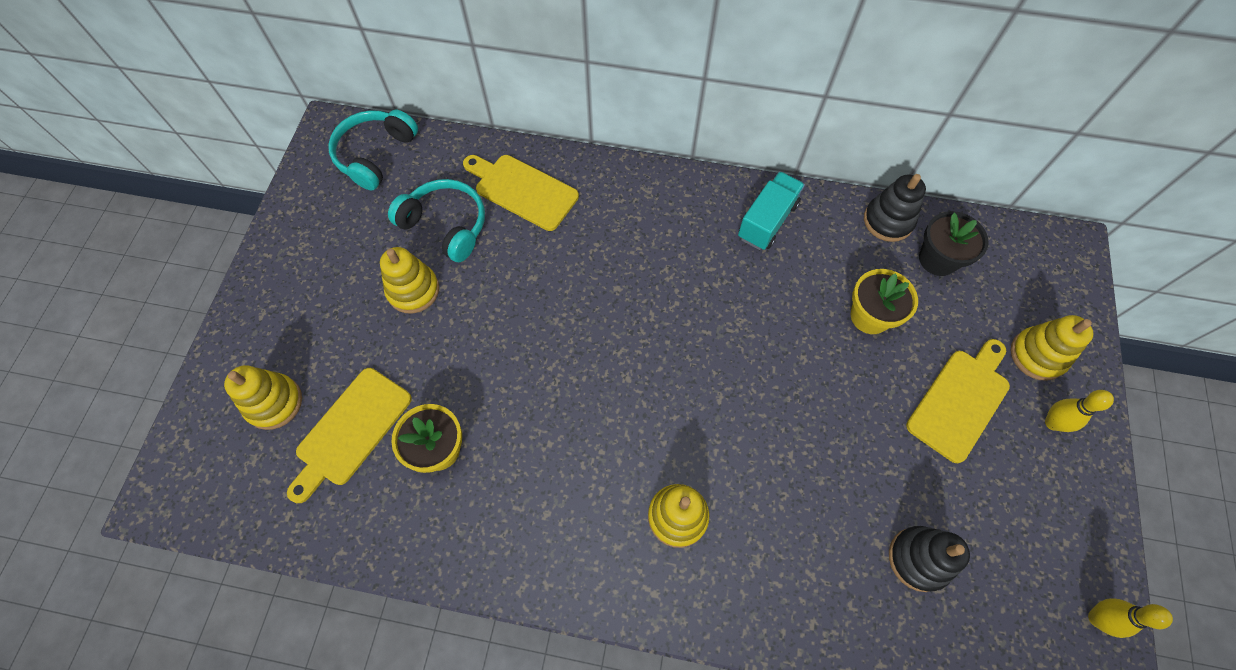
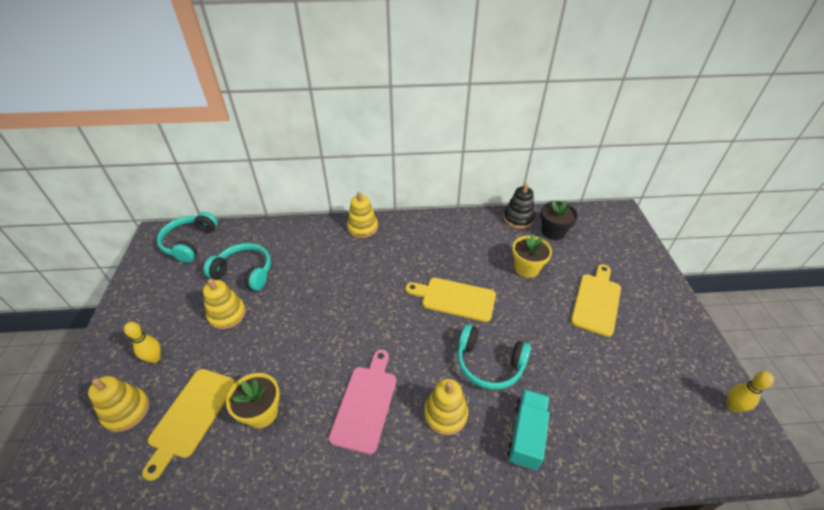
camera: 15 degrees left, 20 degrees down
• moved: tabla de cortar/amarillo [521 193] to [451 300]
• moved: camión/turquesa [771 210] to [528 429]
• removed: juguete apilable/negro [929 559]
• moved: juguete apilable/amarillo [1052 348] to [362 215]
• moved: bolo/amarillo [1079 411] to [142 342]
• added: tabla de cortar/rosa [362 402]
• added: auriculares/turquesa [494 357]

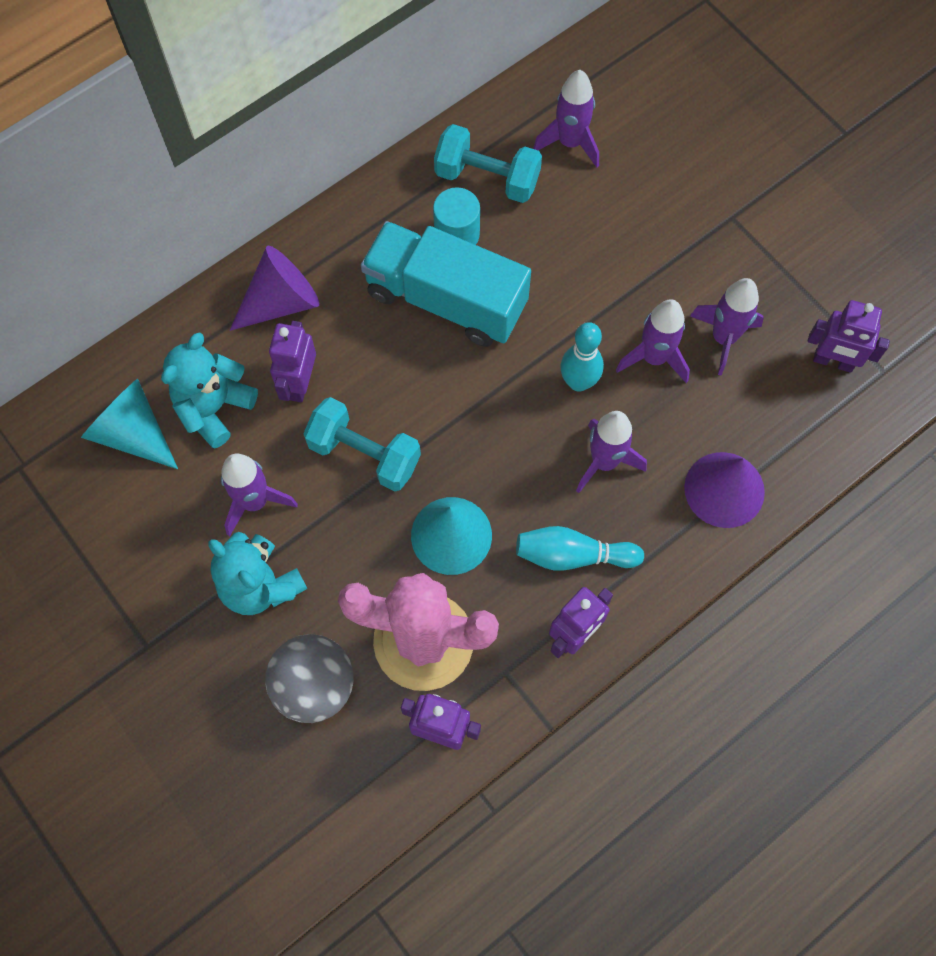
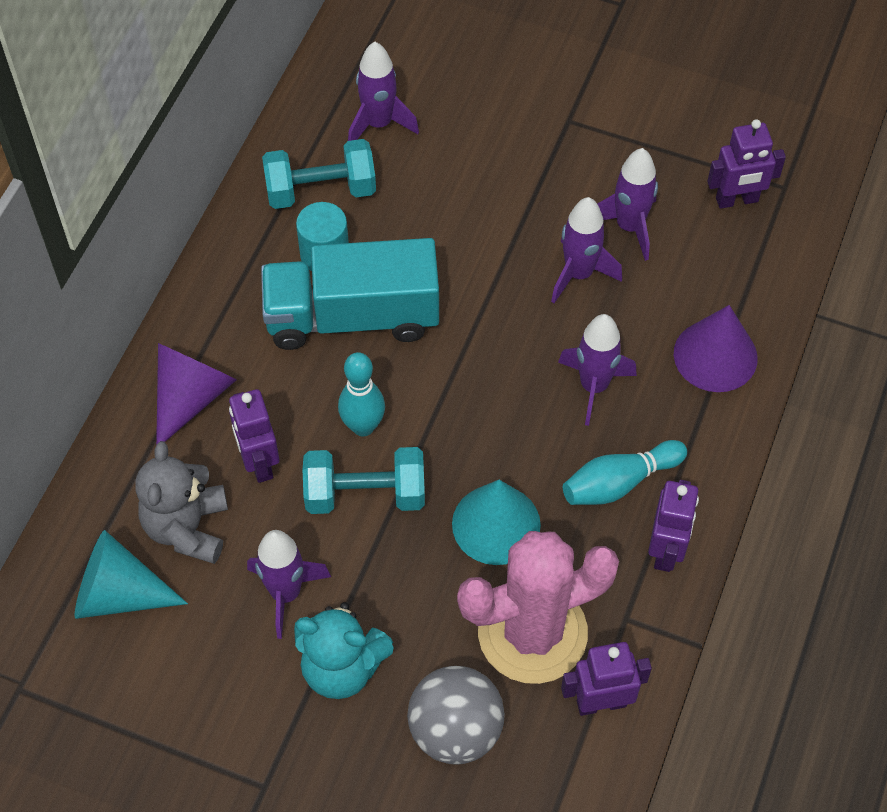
camera: 30 degrees left, 10 degrees down
• recoloured: osito/turquesa [209 390] to osito/gris [182 502]
• moved: bolo/turquesa [582 357] to [361 394]

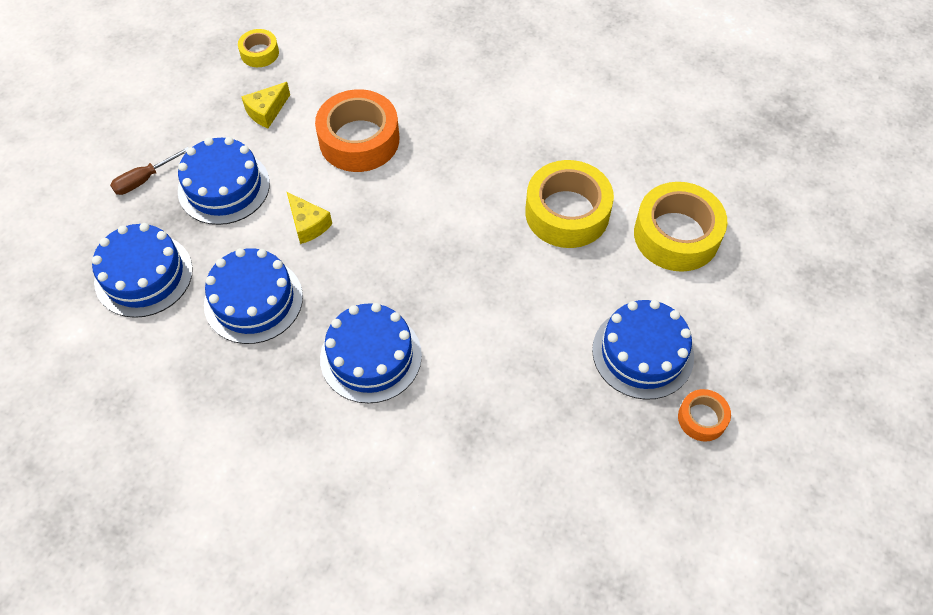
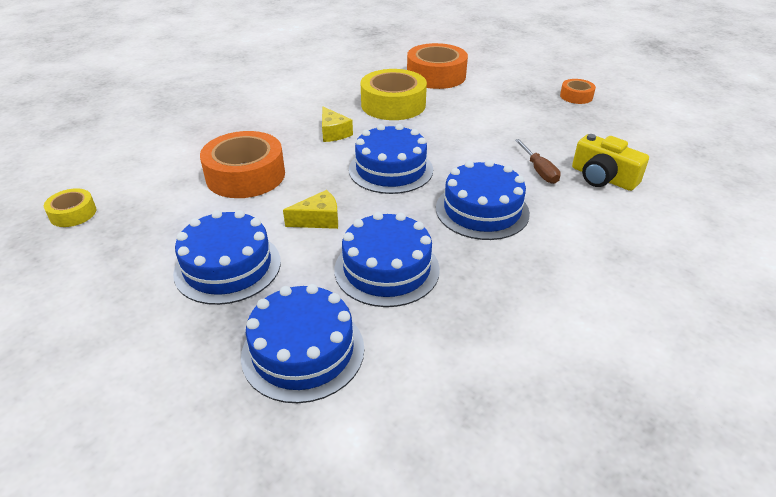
camera: 70 degrees left, 20 degrees down
• moved: destornillador/marrón [149 171] to [538 161]
• moved: queso/amarillo [265 105] to [337 124]
• moved: tarta/azul [643 350] to [391 159]
• recoloured: cinta adhesiva/amarillo [681 227] to cinta adhesiva/naranja [437 66]
• added: cámara/amarillo [610 162]

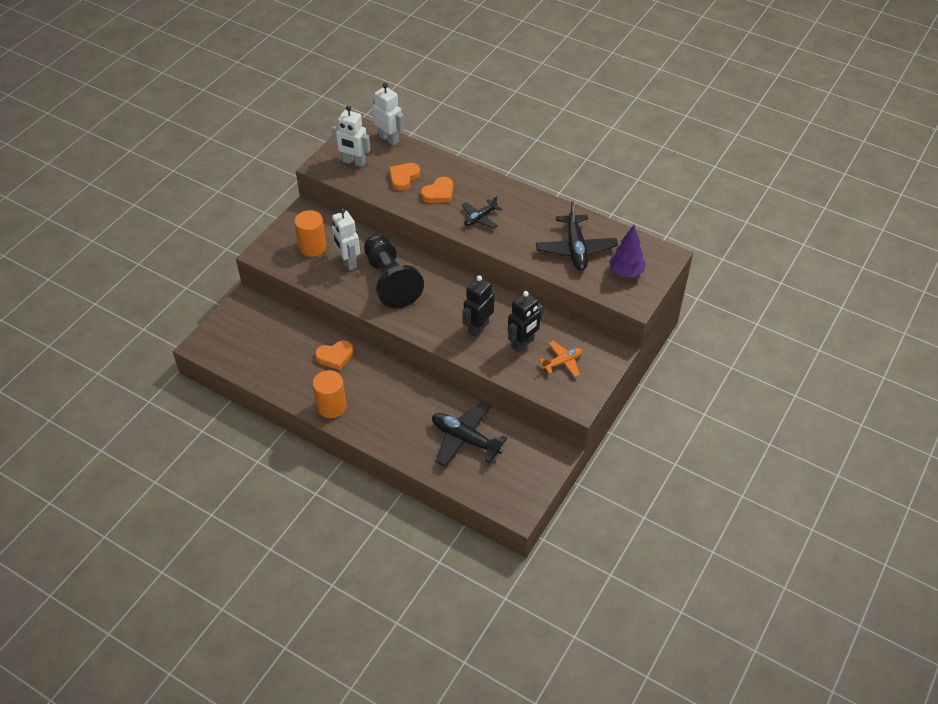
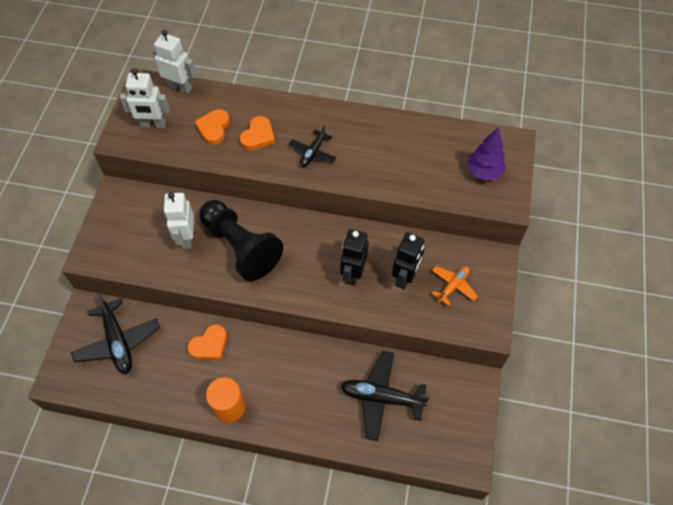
camera: 20 degrees left, 10 degrees up
• removed: cilindro/naranja [310 233]
• turned: robot/blanco [346 239] = [179 220] 45 degrees clockwise
• moved: avión/negro [577 236] to [115 333]

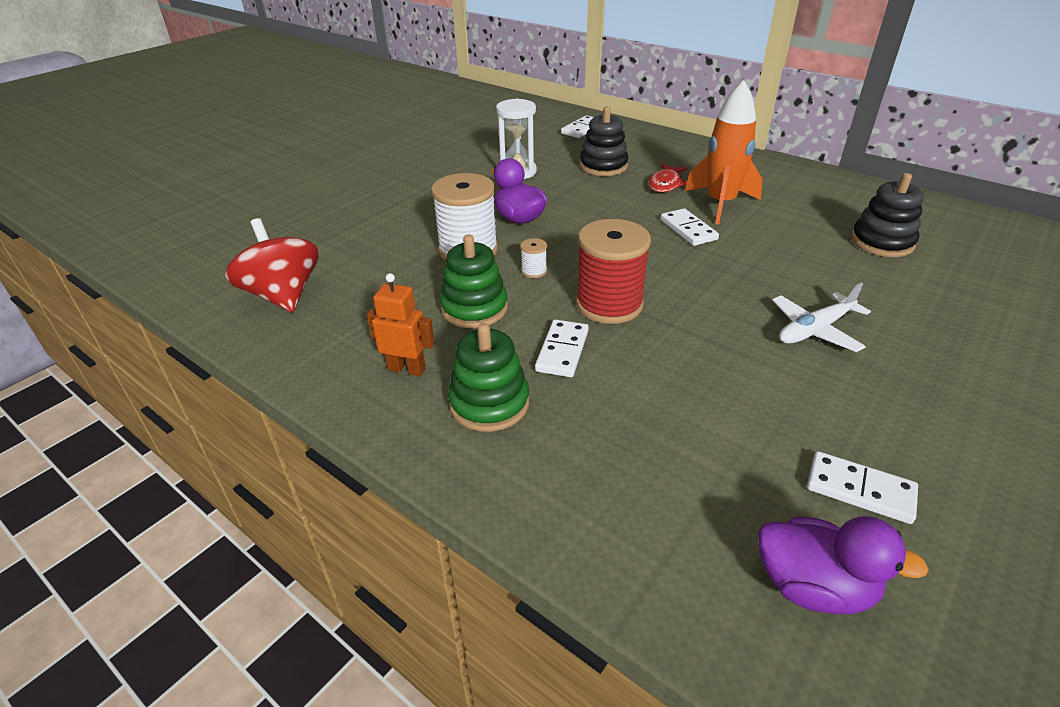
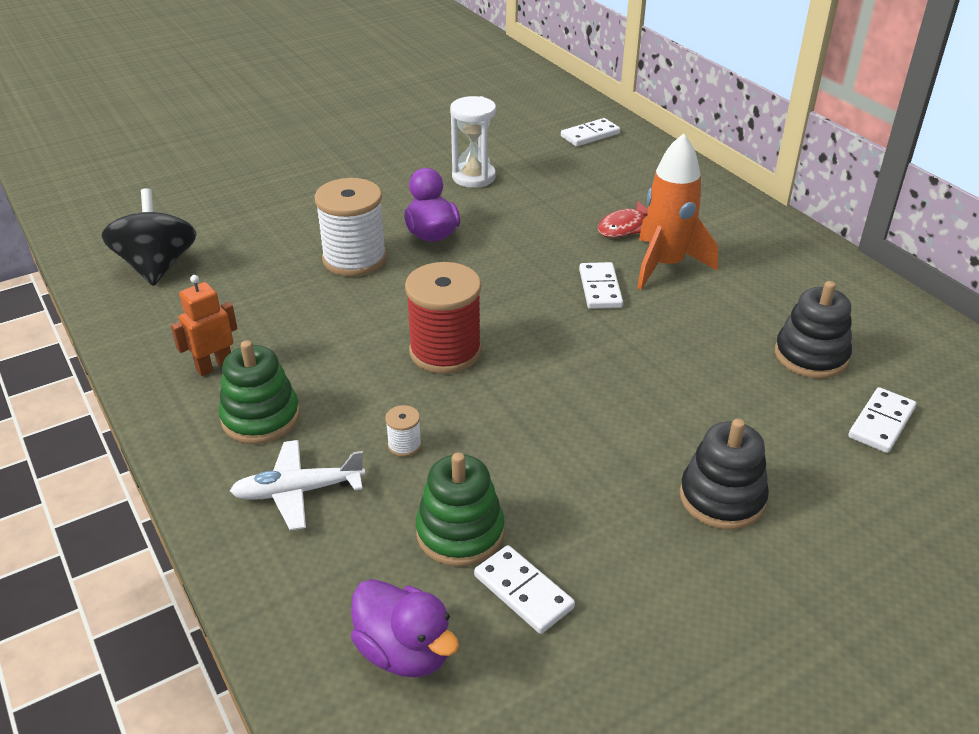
camera: 20 degrees right, 0 degrees up
• recoloured: peonza/rojo [272 265] to peonza/negro [149 237]
• turned: robot/naranja [401 324] = [204 325] 75 degrees counterclockwise
• moved: juguete apilable/verde [474 281] to [460 509]
• moved: carrete/blanco [533 258] to [403 431]
• moved: ficha de dominó/blanco [562 348] to [882 420]
• moved: juguete apilable/negro [604 141] to [724 474]
• moved: avión/blanco [821 317] to [297 485]

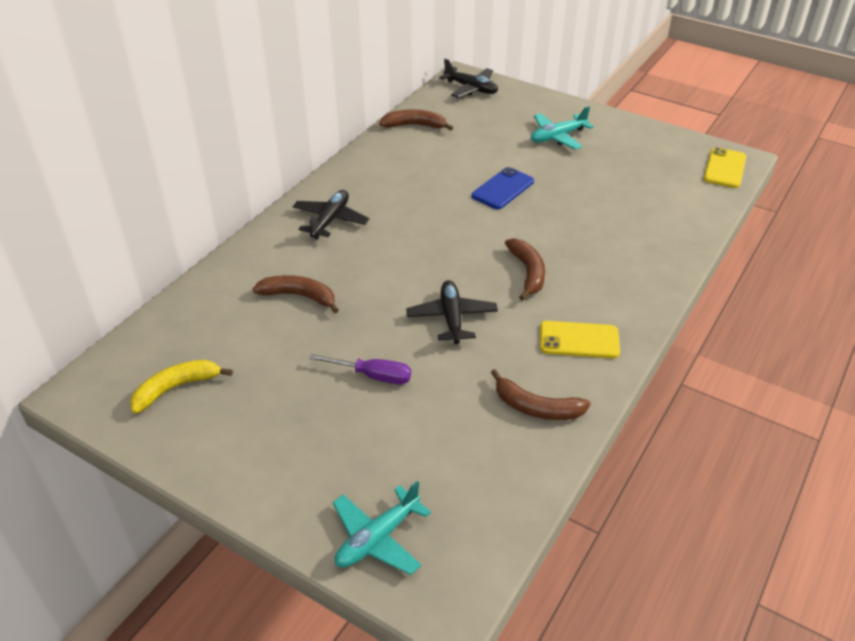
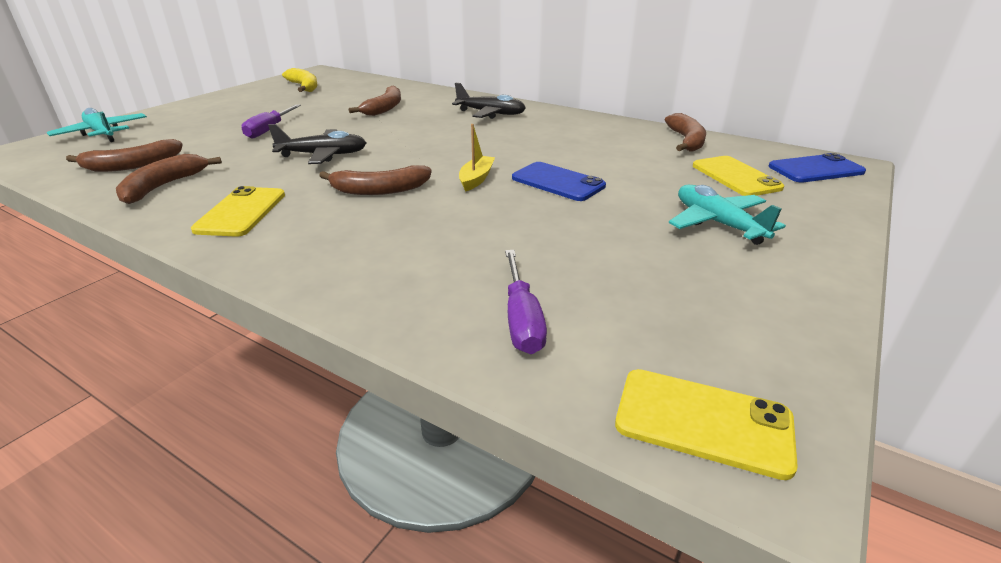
camera: 90 degrees right, 10 degrees down
• replaced: avión/negro [468 78] to móvil/azul [817 168]
• added: plátano/marrón [124 155]
• added: barco/amarillo [477 157]
• added: destornillador/morado [526 302]
• added: móvil/amarillo [738 176]

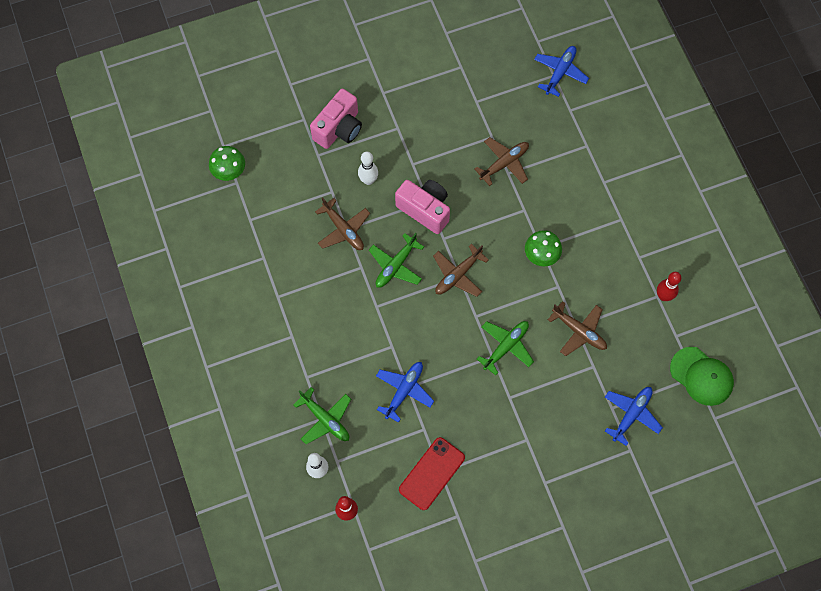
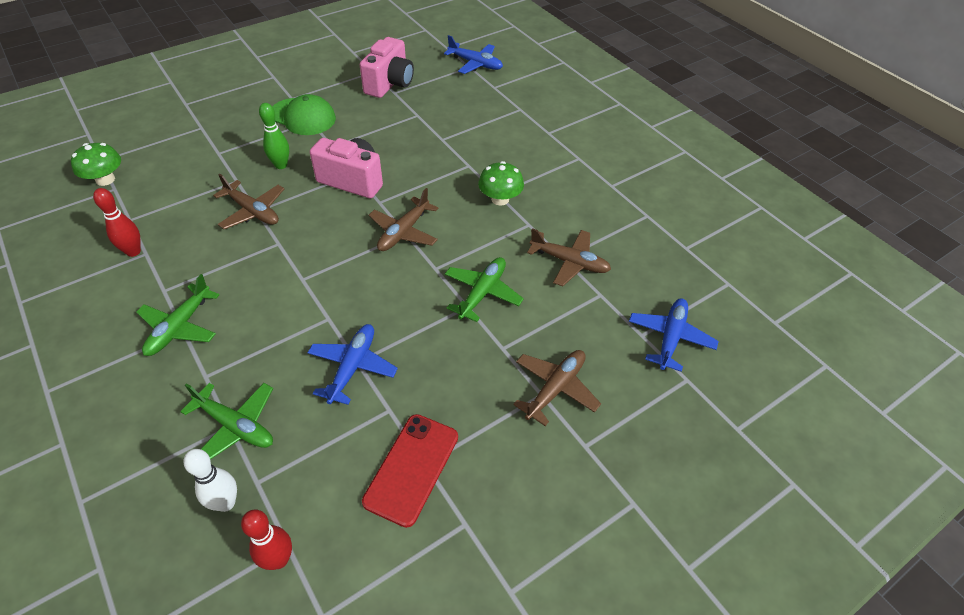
camera: 15 degrees left, 20 degrees down
• moved: cámara/rosa [336 119] to [387 67]
• recoloured: bolo/blanco [368 168] to bolo/verde [274 136]
• moved: avión/verde [396 260] to [177 315]
• moved: avión/marrón [502 161] to [557 388]
• turned: avión/azul [561 71] = [473 54] 105 degrees clockwise
• moved: bolo/rojo [669 286] to [117 222]
• moved: gorra/verde [702 376] to [304 114]

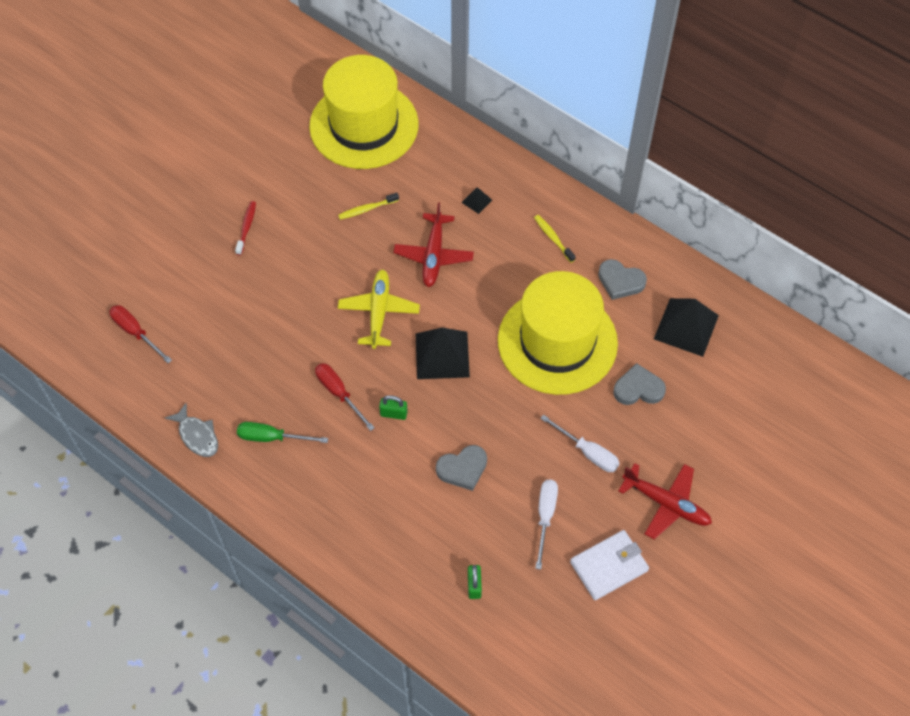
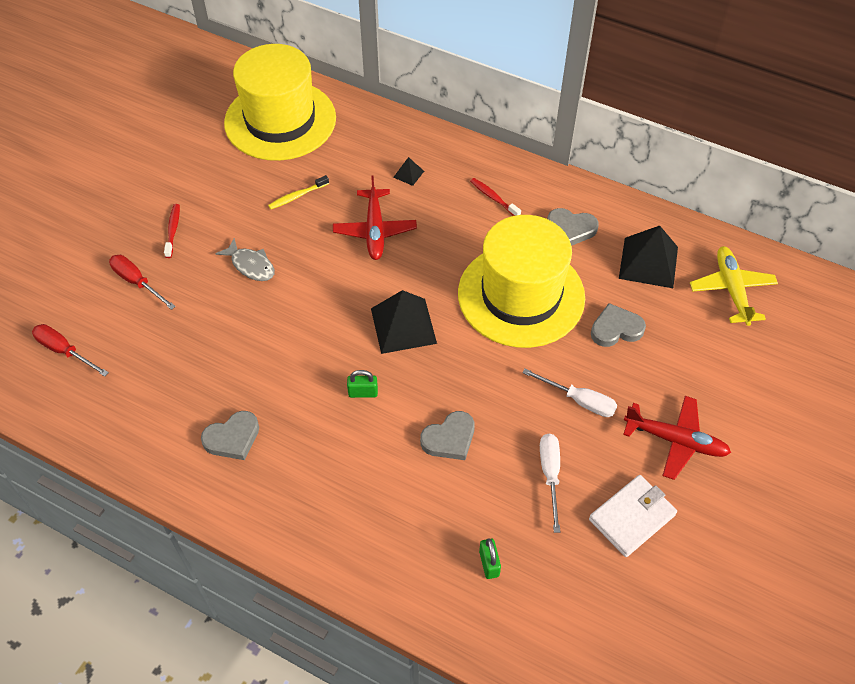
camera: 10 degrees left, 5 degrees down
• moved: pez/gris [191 430] to [245 259]
• replaced: destornillador/verde [282 432] to corazón/gris [230 435]
• moved: destornillador/rojo [345 397] to [142 282]
• moved: avión/amarillo [379 309] to [734 286]
• recoloured: cepillo de dientes/amarillo [555 239] to cepillo de dientes/rojo [495 197]

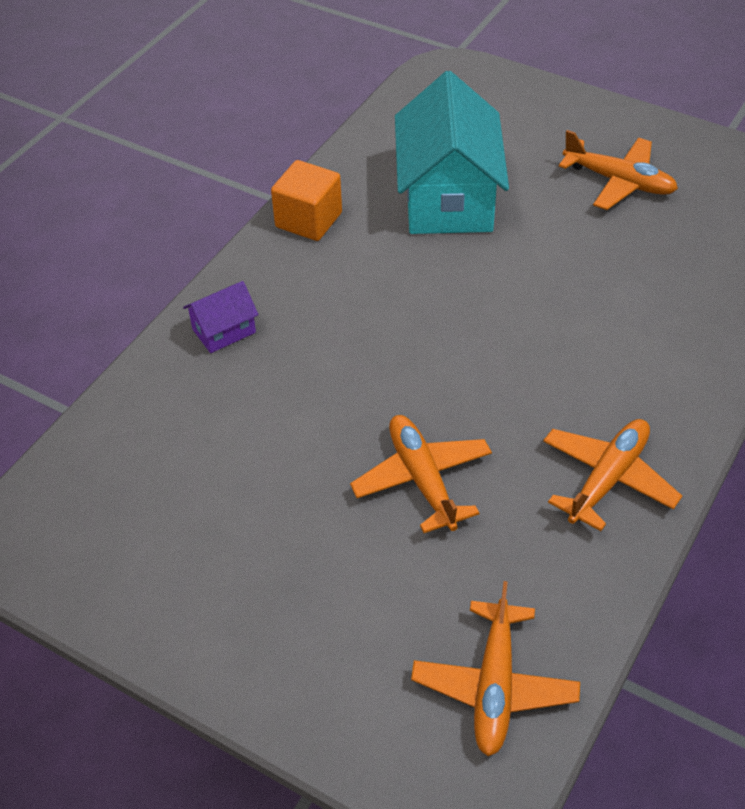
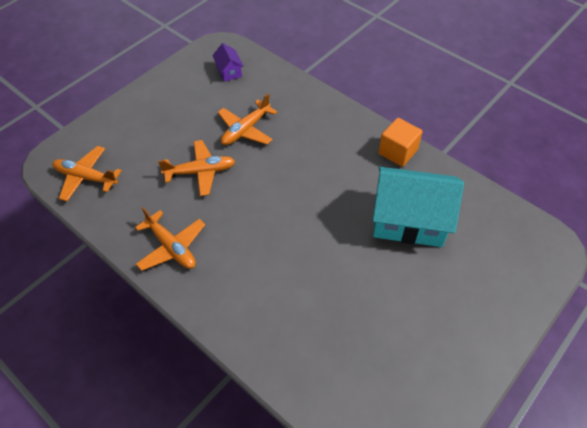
camera: 100 degrees right, 5 degrees up
• moved: casa/morado [220 317] to [228 62]
• moved: avión/naranja [618 170] to [247 119]

